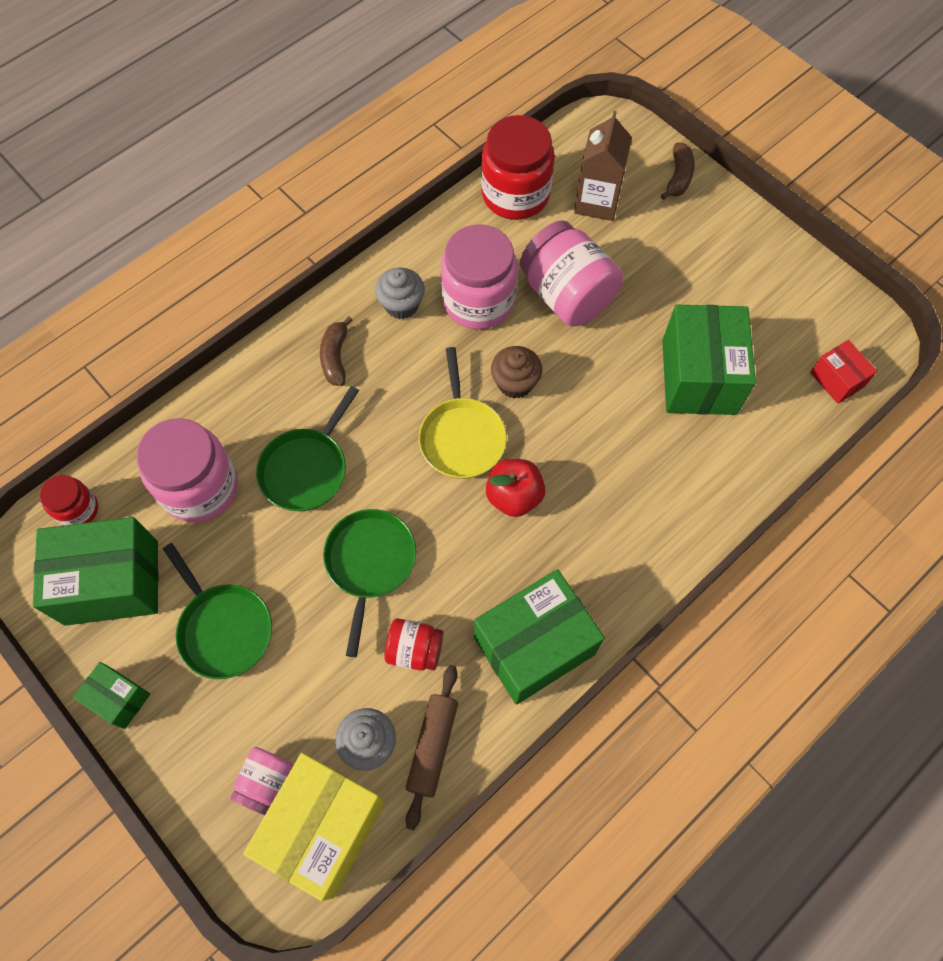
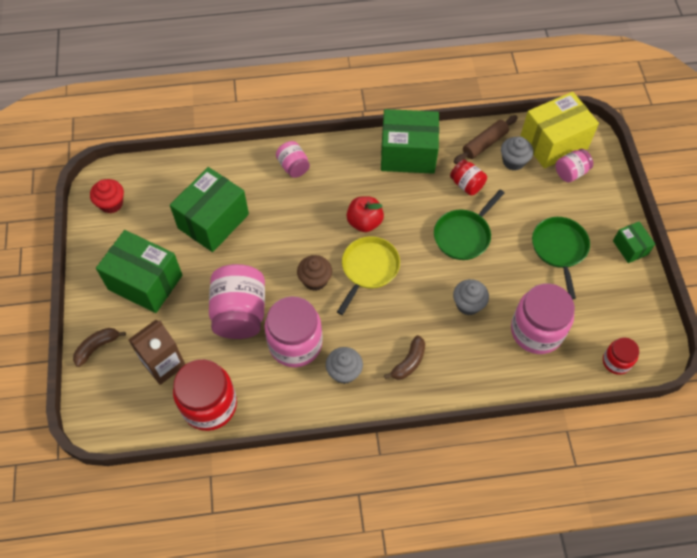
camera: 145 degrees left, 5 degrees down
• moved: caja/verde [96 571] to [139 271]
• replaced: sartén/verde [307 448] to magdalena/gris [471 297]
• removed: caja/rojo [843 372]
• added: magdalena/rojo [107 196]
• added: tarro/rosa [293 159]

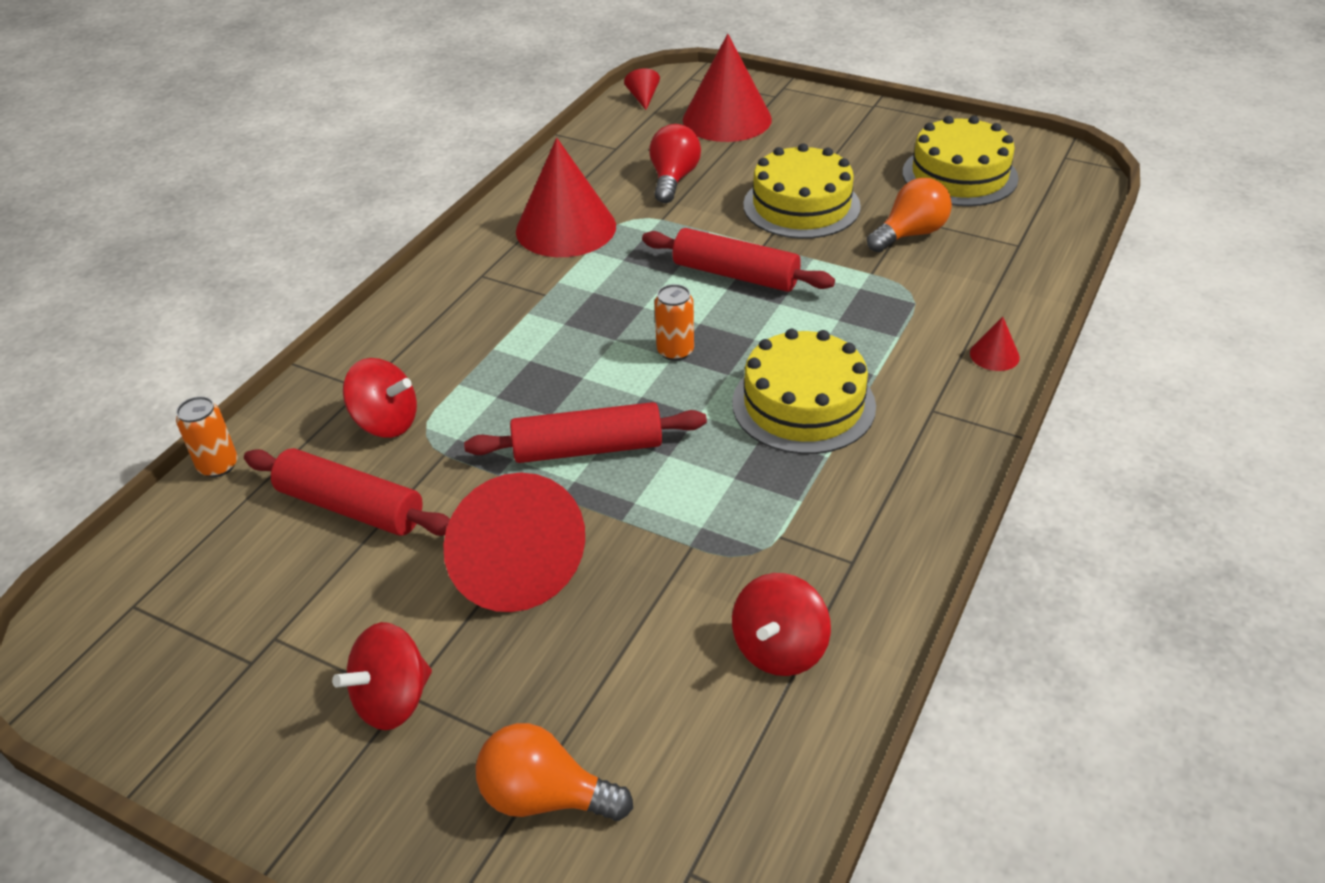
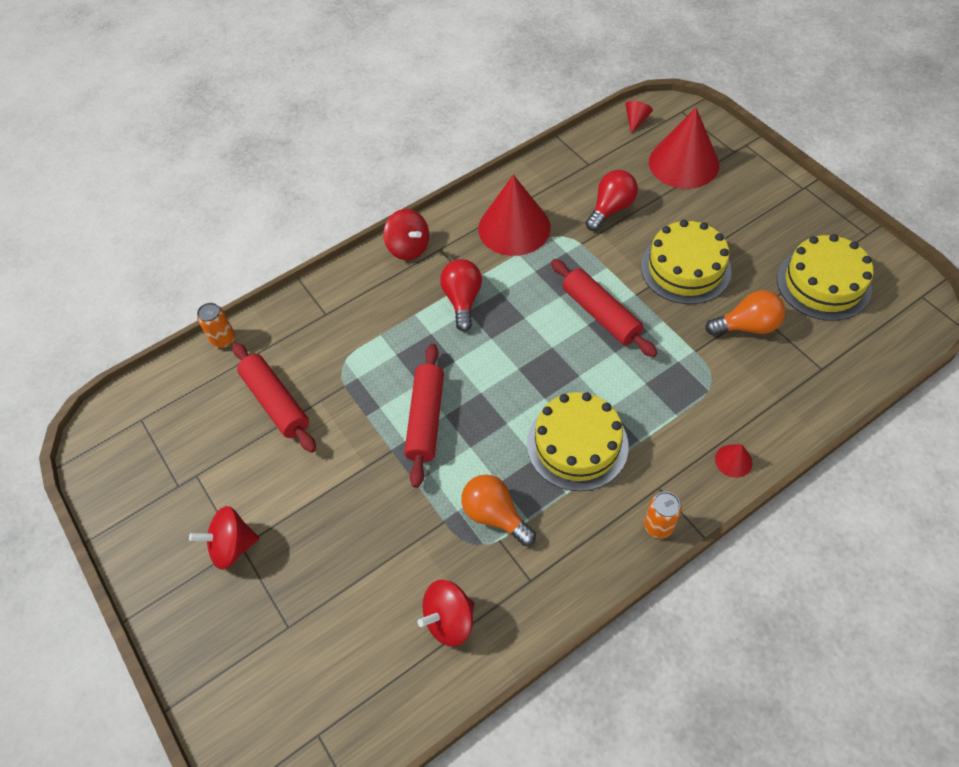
camera: 30 degrees right, 15 degrees up
• moved: peonza/rojo [380 398] to [406 234]
• removed: cono/rojo [514 542]
• turned: rodillo/rojo [585 432] = [424 416] 75 degrees clockwise
• moved: bombilla/naranja [554 772] to [498 510]
• moved: lata/naranja [674 322] to [663 515]
• added: bombilla/rojo [461 295]

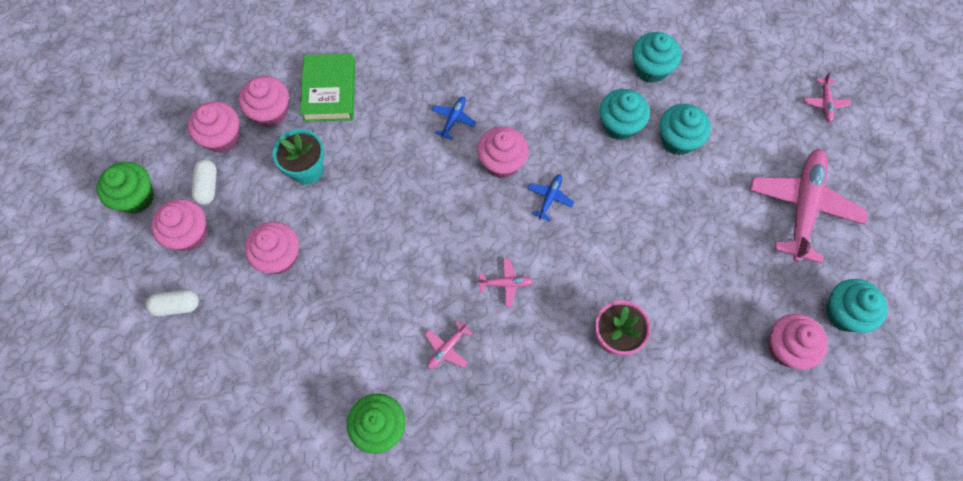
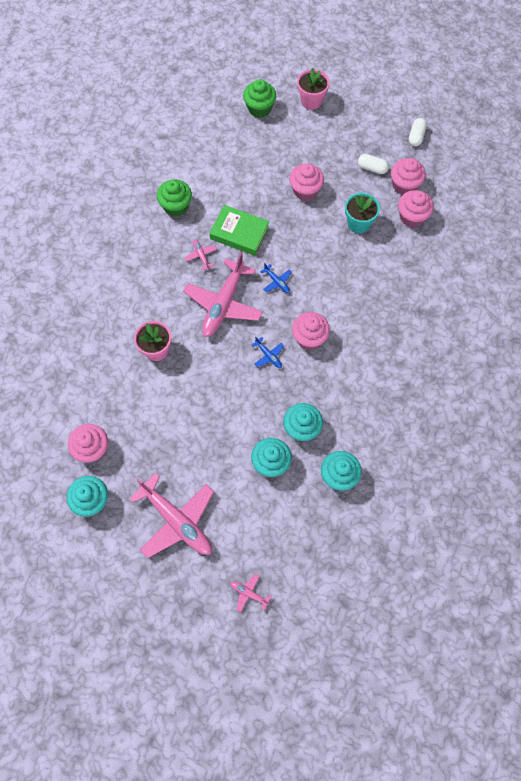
camera: 115 degrees right, 0 degrees up
• moved: magdalena/verde [125 188] to [259 98]
• moved: cápsula/blanco [172 303] to [418 132]
• removed: magdalena/rosa [179 225]
• moved: libro/verde [327 88] to [239 230]
• moved: avión/azul [454 118] to [276 278]
• resized: avión/rosa [506 282] = [223 294] x2.35
• added: maceta/rosa [313 89]

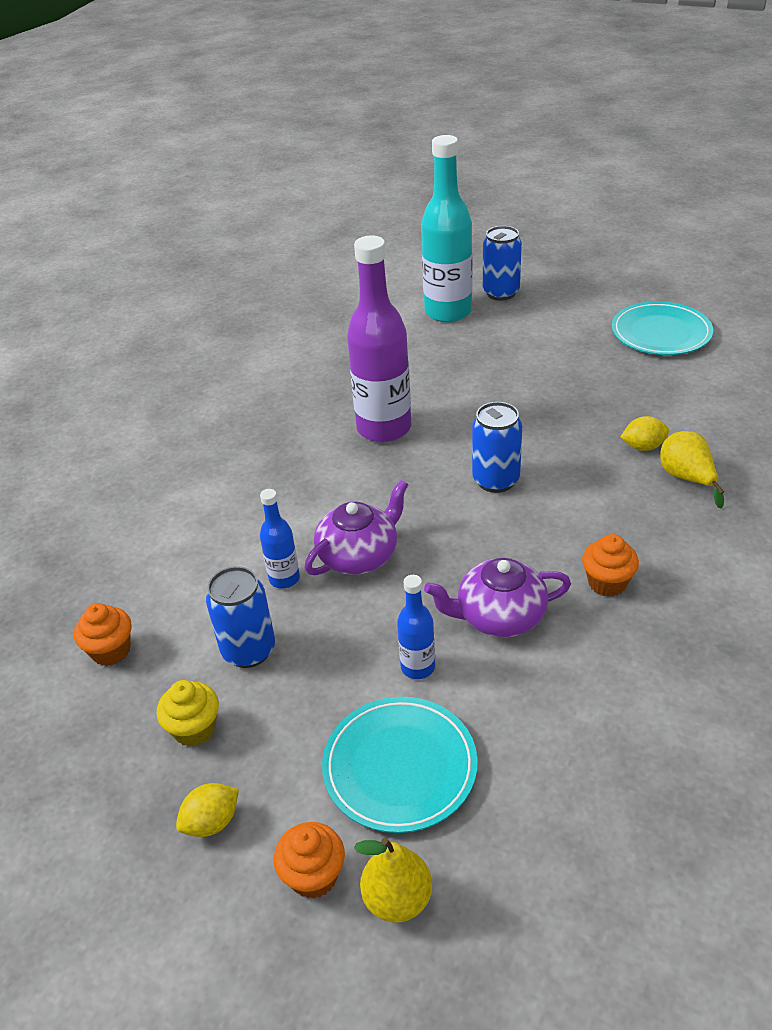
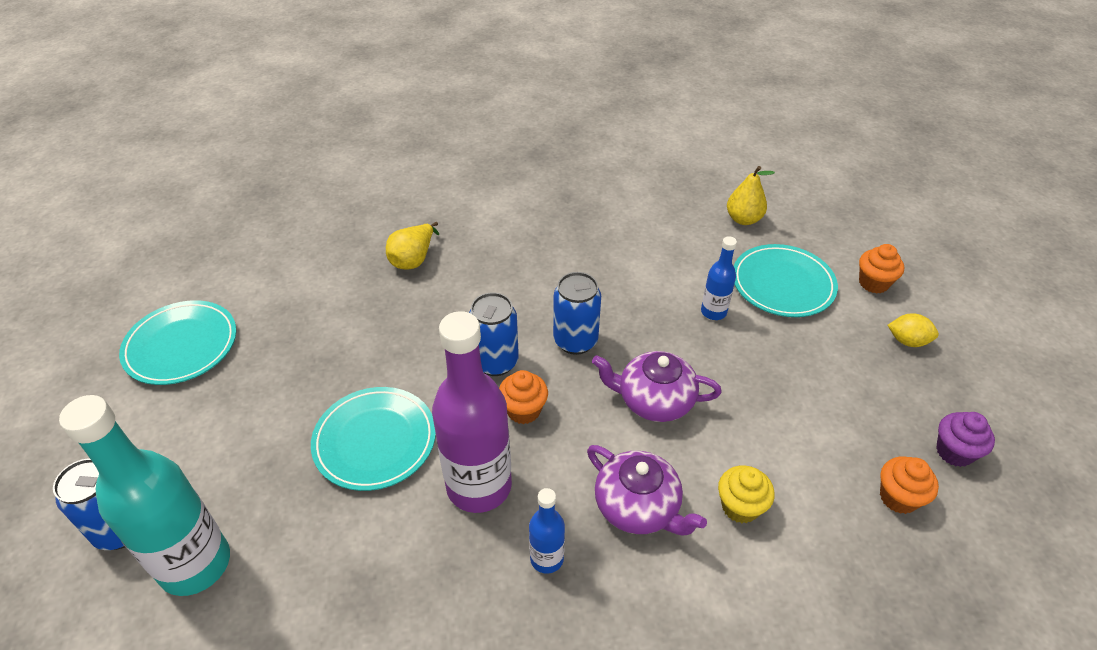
camera: 130 degrees left, 5 degrees up
• moved: magdalena/amarillo [188 713] to [746 494]
• moved: lata/azul [240 617] to [577 313]
• moved: botella/azul [280 539] to [547 531]
• moved: pera/amarillo [393 880] to [751 195]
• moved: tetera/morado [497 597] to [647 490]
• moved: magdalena/naranja [610 565] to [523 397]
• removed: limón/amarillo [644 433]
• added: plato/turquesa [373 439]
• added: magdalena/morado [965 439]

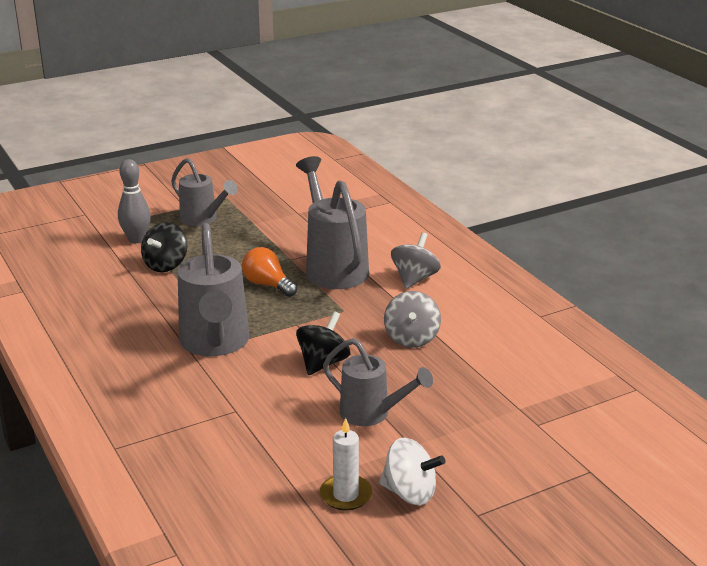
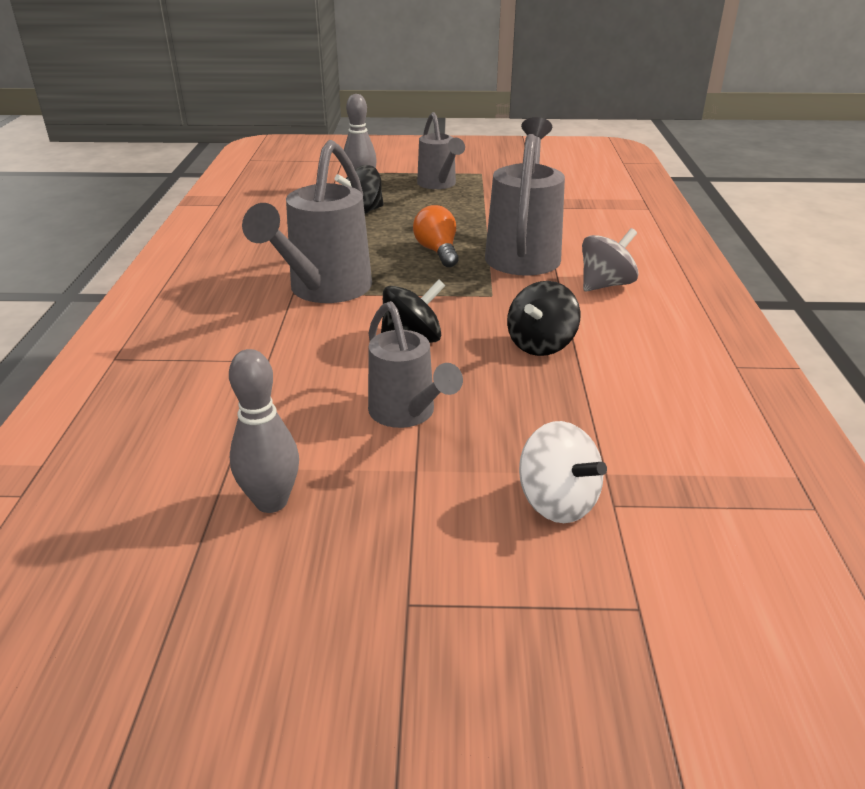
camera: 30 degrees right, 5 degrees up
• replaced: vela/blanco [346 464] to bolo/gris [264 431]
• moved: peonza/blanco [412 471] to [563 472]
• recoloured: peonza/gris [412 319] to peonza/negro [543 318]

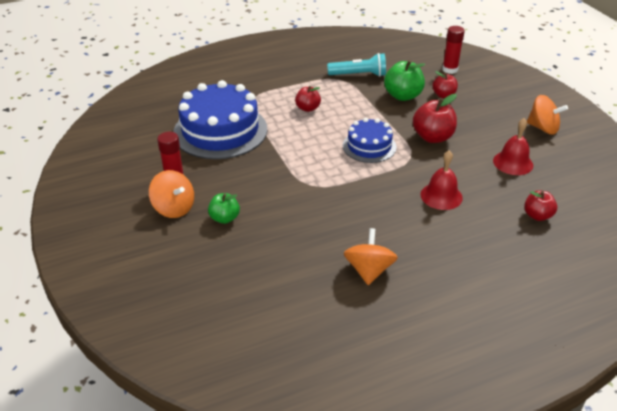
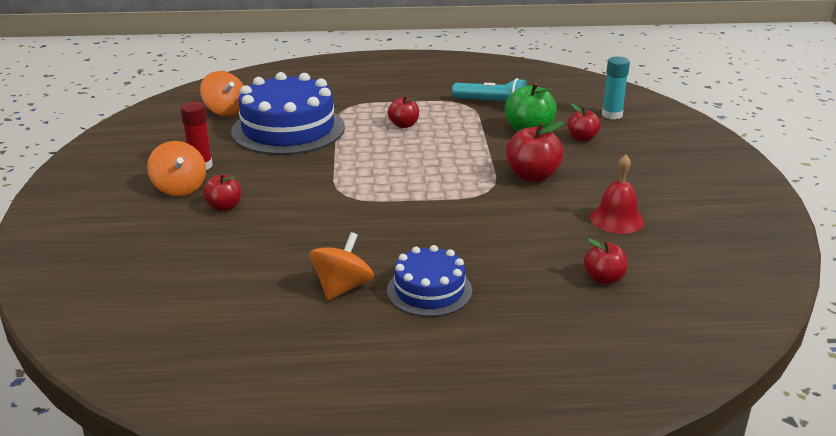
camera: 20 degrees right, 10 degrees down
• recoloured: manzana/verde [224 208] to manzana/rojo [222 192]
• moved: tarta/azul [369 140] to [429 281]
• removed: campana/rojo [441 180]
• recoloured: barra de pegamento/rojo [453 50] to barra de pegamento/turquesa [616 87]
• moved: peonza/naranja [547 115] to [222 93]

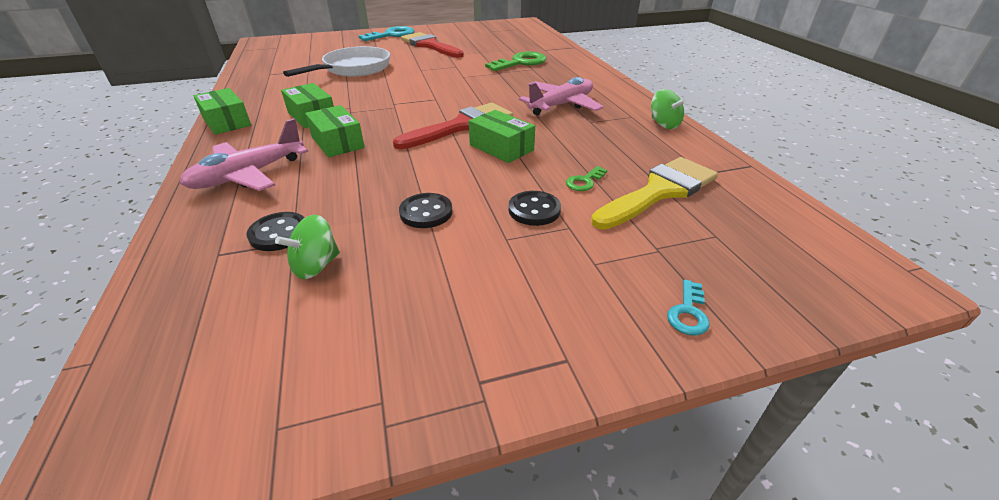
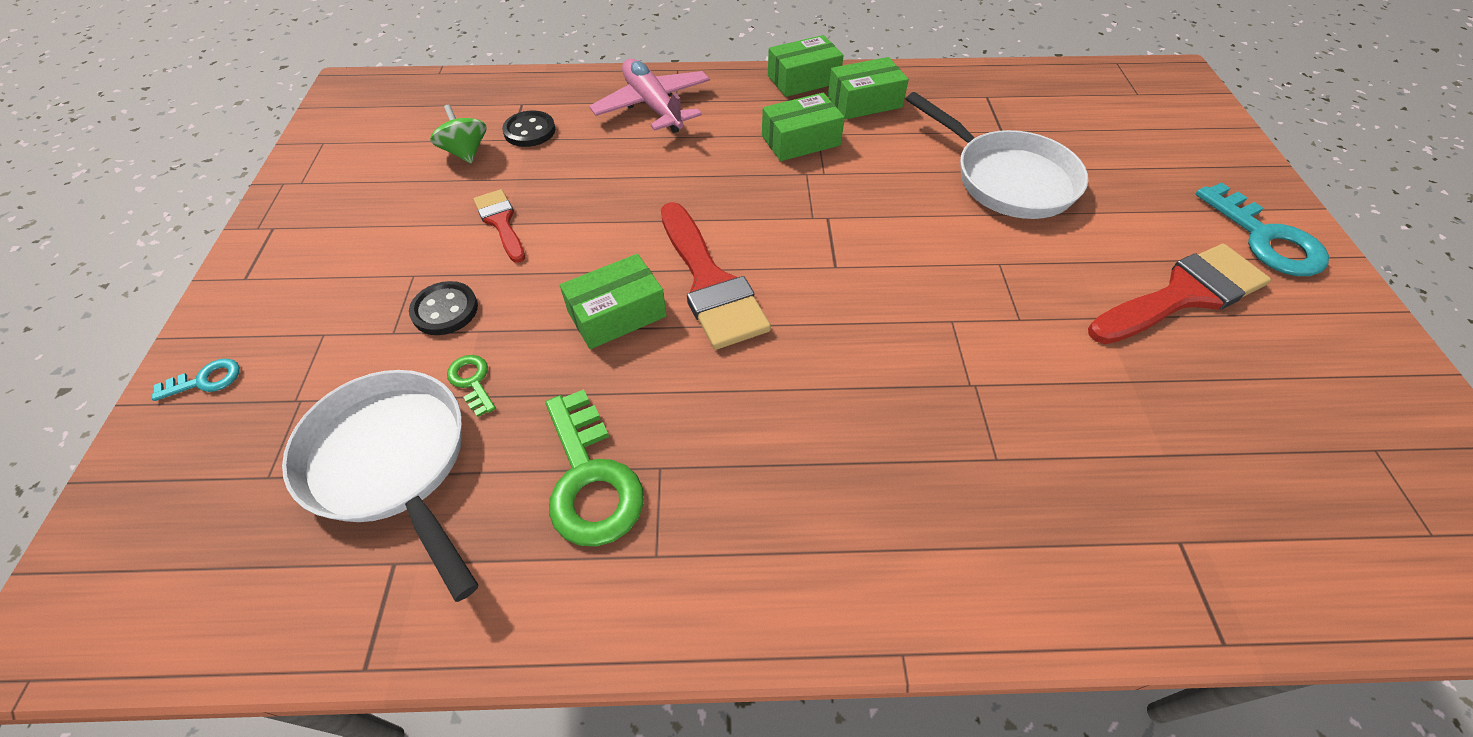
camera: 105 degrees right, 15 degrees up
• moved: caja/verde [335 131] to [868 88]
• replaced: botón/negro [426 210] to pincel/rojo [499 226]
• moved: llave/verde [515 61] to [594 468]
• removed: avión/rosa [561 96]
• replaced: pincel/amarillo [654 193] to sartén/blanco [380 486]
• removed: peonza/verde [668 109]
• turned: llave/turquesa [688 308] = [196 380] 120 degrees clockwise

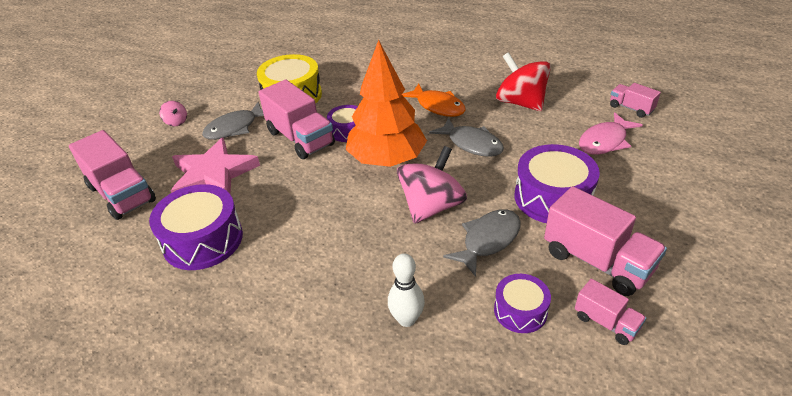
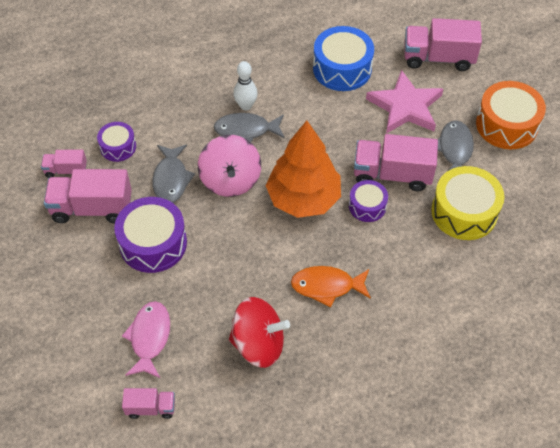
camera: 135 degrees right, 15 degrees up
• recoloured: tambor/morado [196 227] to tambor/azul [343 58]
• replaced: peonza/rosa [173 113] to tambor/naranja [511 115]
• moved: bolo/blanco [406 290] to [245 86]
• moved: pez/gris [466 137] to [249 127]

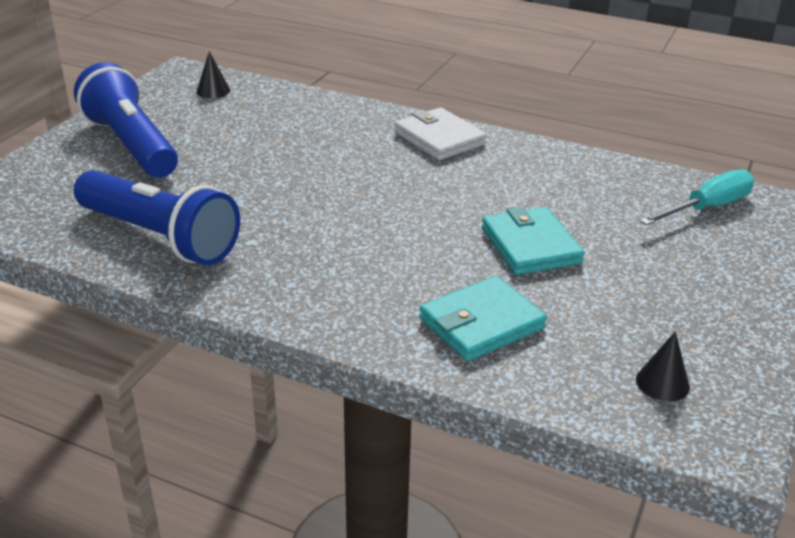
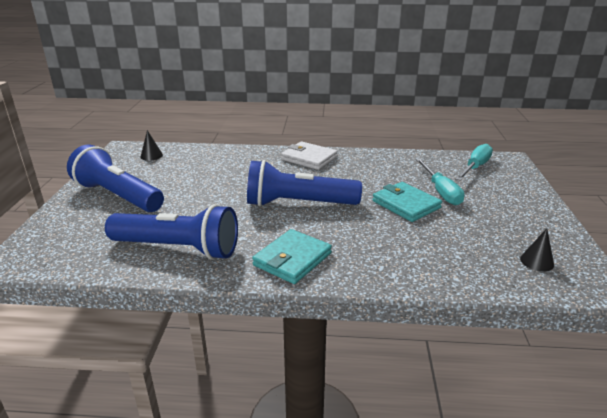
camera: 20 degrees left, 5 degrees down
• moved: cartera/turquesa [483 318] to [292 256]
• added: lámpara de mano/azul [304 183]
• added: destornillador/turquesa [440 182]

